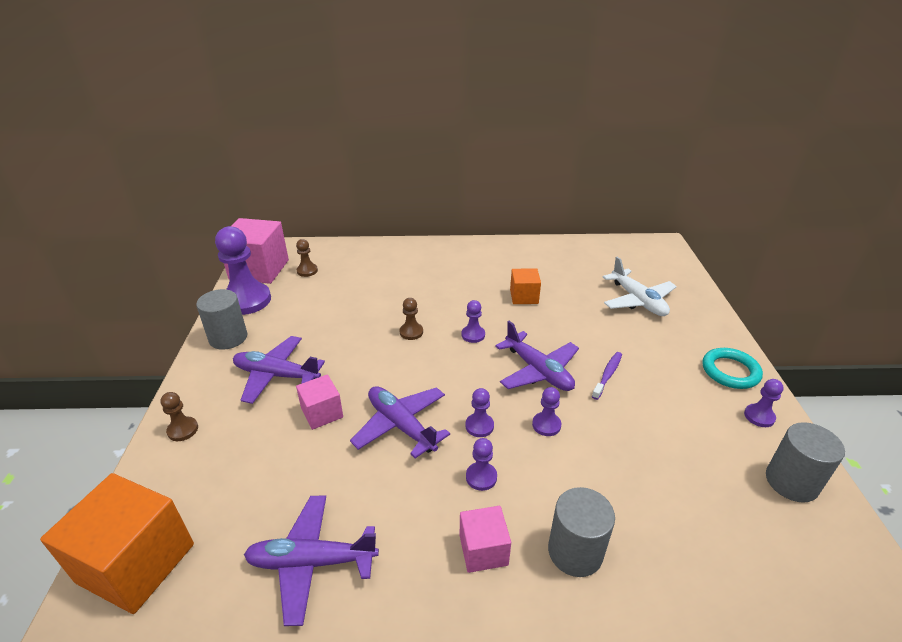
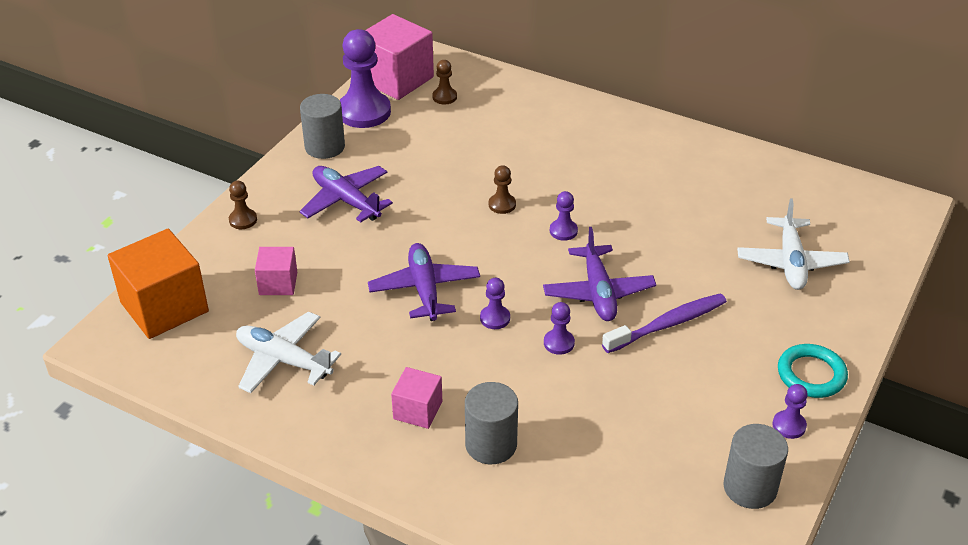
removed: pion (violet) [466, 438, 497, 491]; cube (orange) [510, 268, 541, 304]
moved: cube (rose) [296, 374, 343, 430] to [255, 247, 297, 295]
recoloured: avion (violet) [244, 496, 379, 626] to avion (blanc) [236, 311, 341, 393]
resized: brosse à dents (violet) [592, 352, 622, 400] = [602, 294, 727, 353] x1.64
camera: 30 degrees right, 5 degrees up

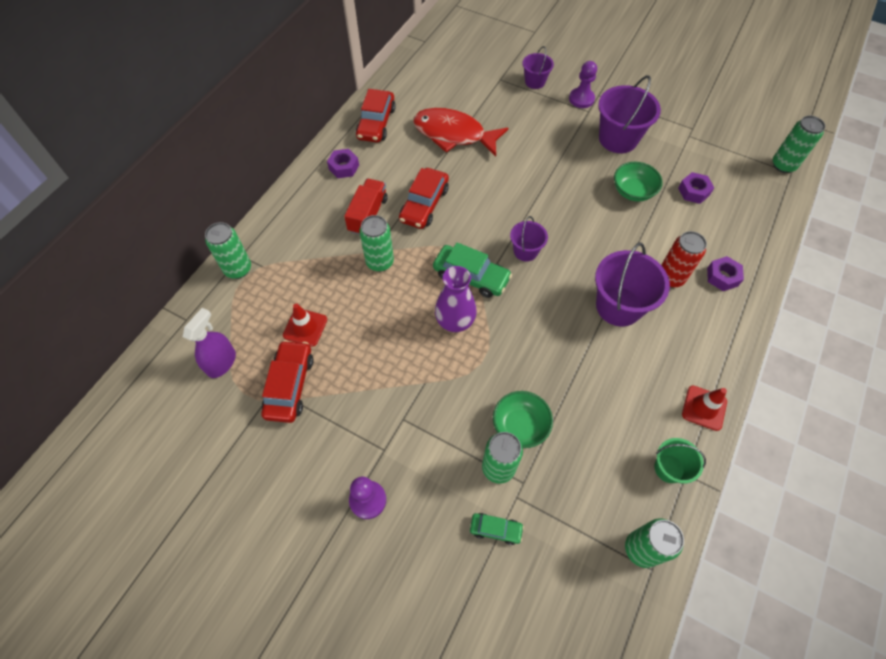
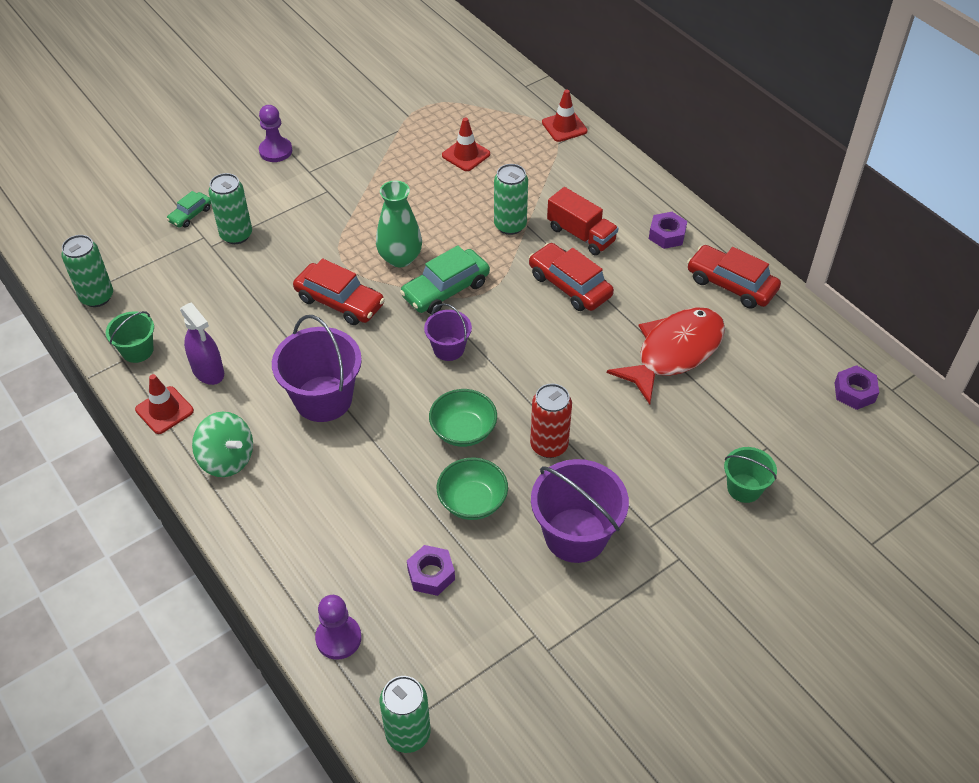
added: toupie (vert) [192, 412, 253, 477]
moved: vaporisateur (violet) [183, 308, 236, 378] to [180, 302, 224, 385]; voiture (rouge) [261, 340, 314, 423] to [293, 259, 385, 325]; bol (vert) [493, 391, 553, 448] to [429, 389, 497, 447]; pion (violet) [569, 61, 597, 108] to [315, 595, 361, 660]; canette (rouge) [661, 231, 707, 287] to [530, 383, 572, 458]; écrou (violet) [707, 256, 744, 291] to [834, 365, 879, 410]
replaced: canette (vert) [205, 222, 251, 279] to cône de chantier (rouge) [542, 90, 587, 142]
recoloured: vase (violet) [435, 266, 476, 332] to vase (vert) [376, 181, 422, 267]; seau (violet) [522, 46, 554, 89] to seau (vert) [724, 447, 777, 503]
camera: 115 degrees right, 10 degrees down

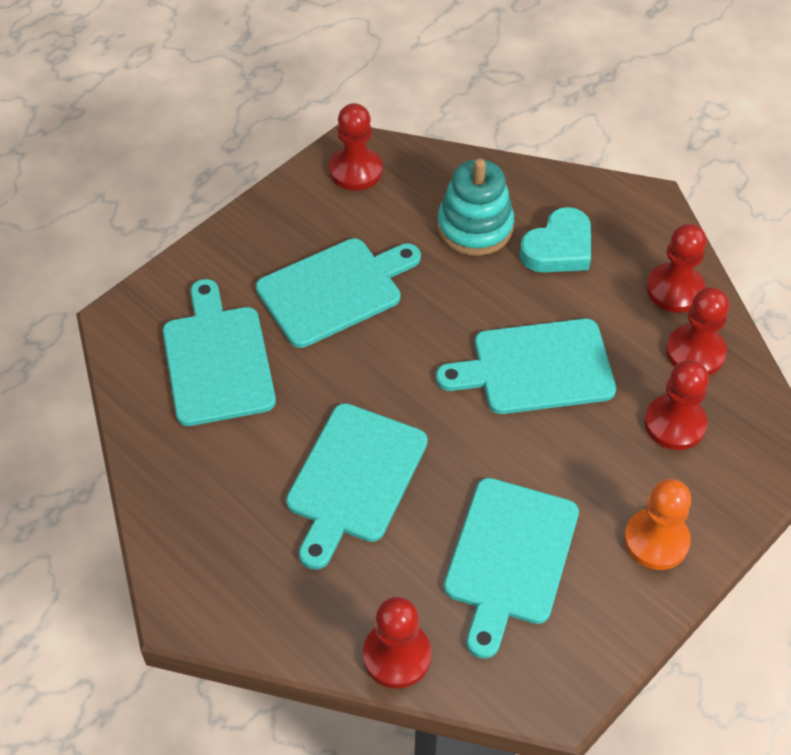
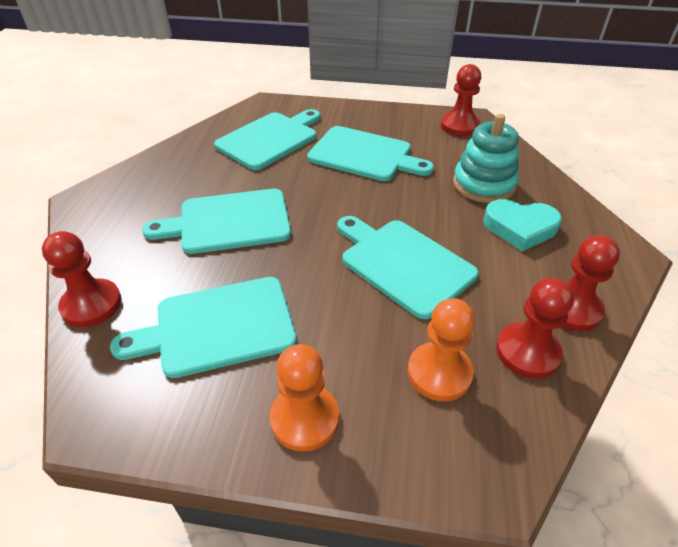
recoloured: pion (rouge) [644, 360, 709, 450] to pion (orange) [408, 298, 475, 402]
camera: 55 degrees right, 10 degrees down

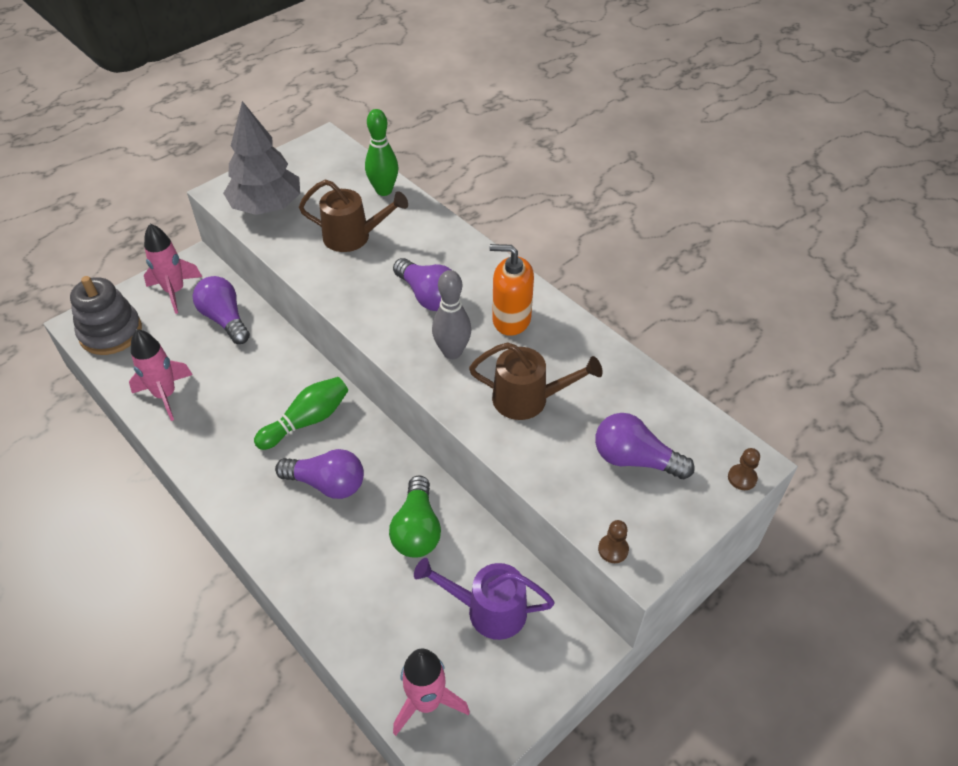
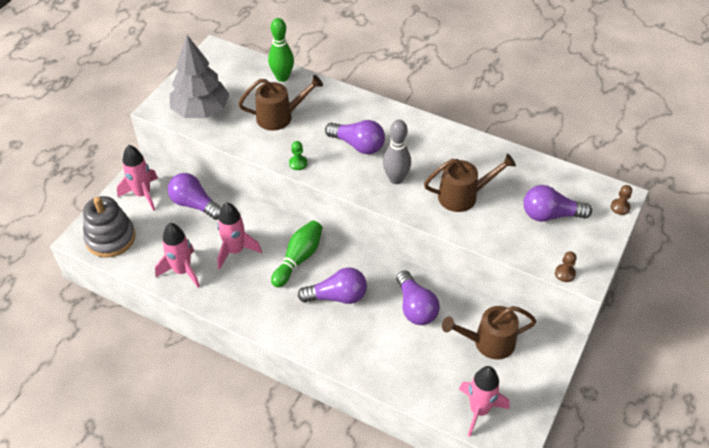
removed: distributeur de savon (orange) [489, 244, 534, 336]
added: fusée (rose) [217, 202, 262, 269]; pion (vert) [289, 141, 307, 170]
recoloured: ampoule (vert) [389, 476, 441, 558] to ampoule (violet) [396, 270, 440, 325]; arrosoir (violet) [414, 558, 555, 640] to arrosoir (marron) [442, 306, 537, 360]
camera: 20 degrees left, 0 degrees up

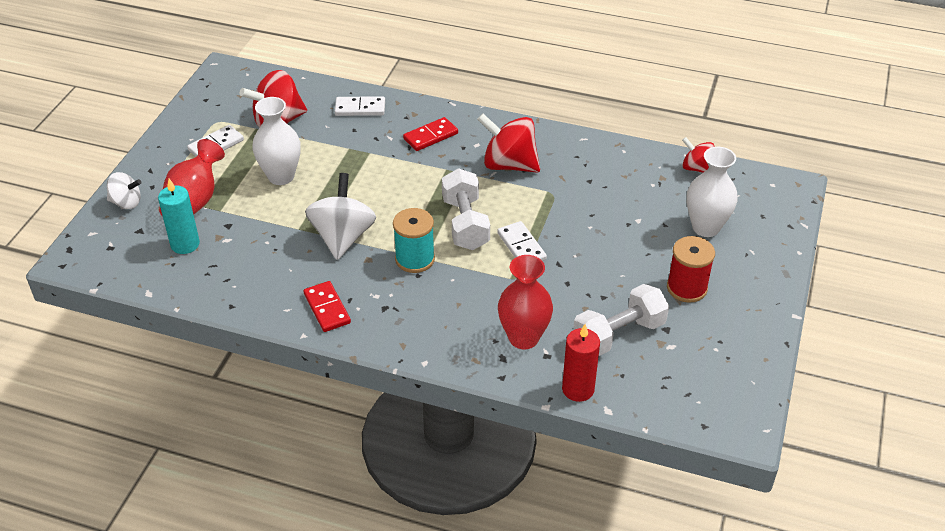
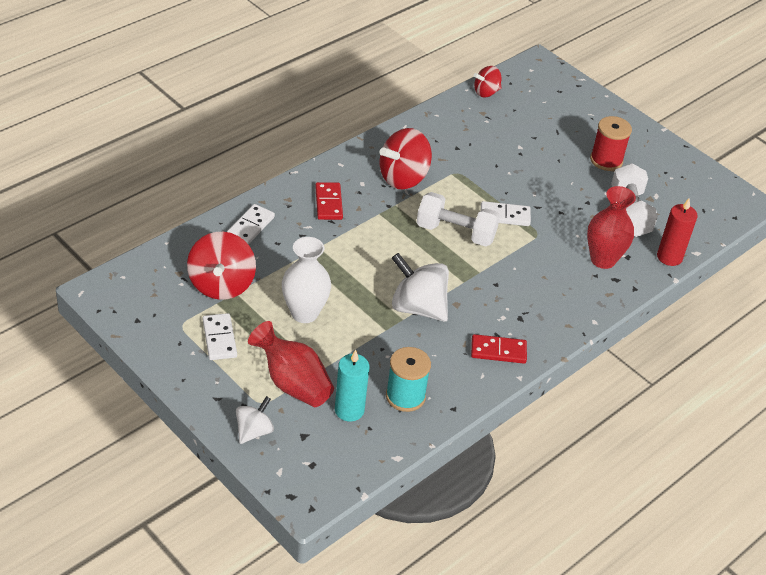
removed: vase (blanc) [687, 147, 738, 237]
moved: bobine (turquoise) [393, 208, 435, 273] to [386, 347, 431, 412]
camera: 65 degrees left, 0 degrees up

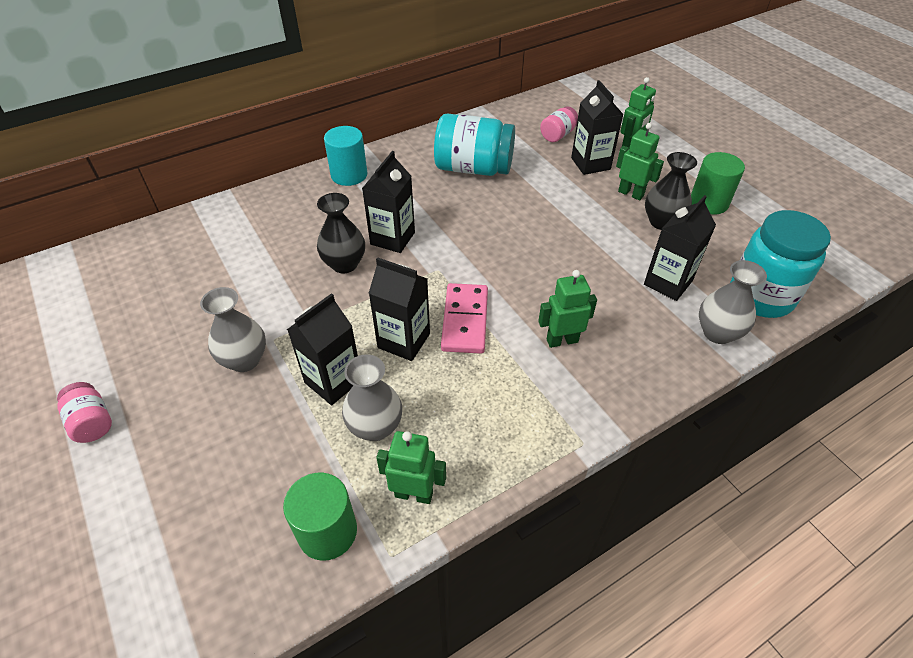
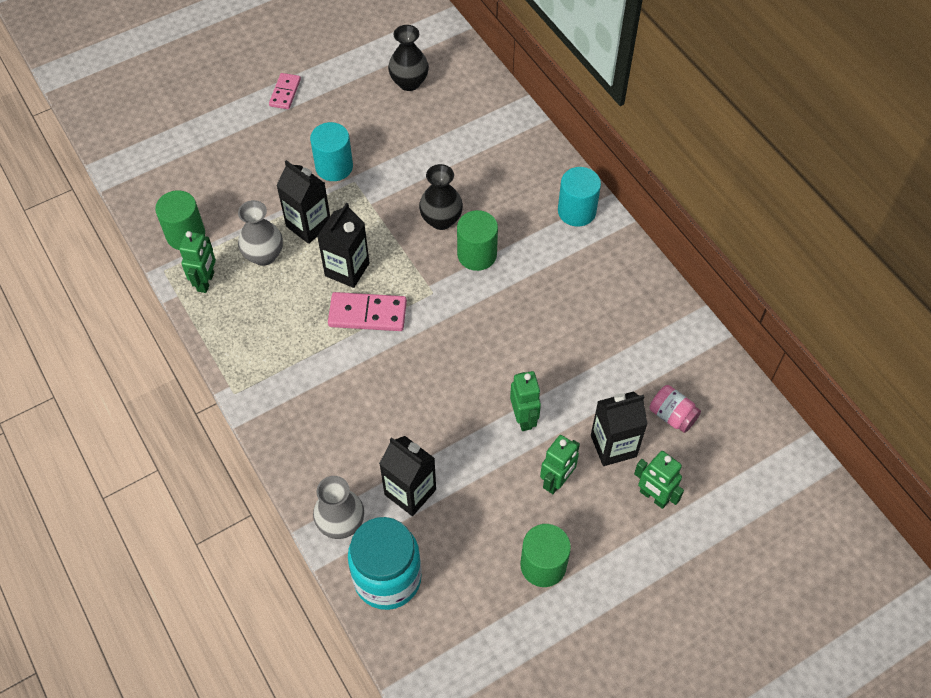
removed: bocal (turquoise) [434, 114, 515, 176]
moved: robot (vert) [538, 270, 597, 348] to [510, 371, 541, 431]; vase (noir) [645, 152, 697, 230] to [388, 25, 429, 91]
replaced: bocal (rose) [57, 382, 112, 443] to domino (rose) [269, 73, 301, 109]; vase (gris) [200, 287, 266, 372] to cylindre (turquoise) [310, 122, 353, 181]; brique de lait (noir) [362, 151, 415, 253] to cylindre (vert) [457, 210, 498, 271]
camera: 90 degrees right, 10 degrees up

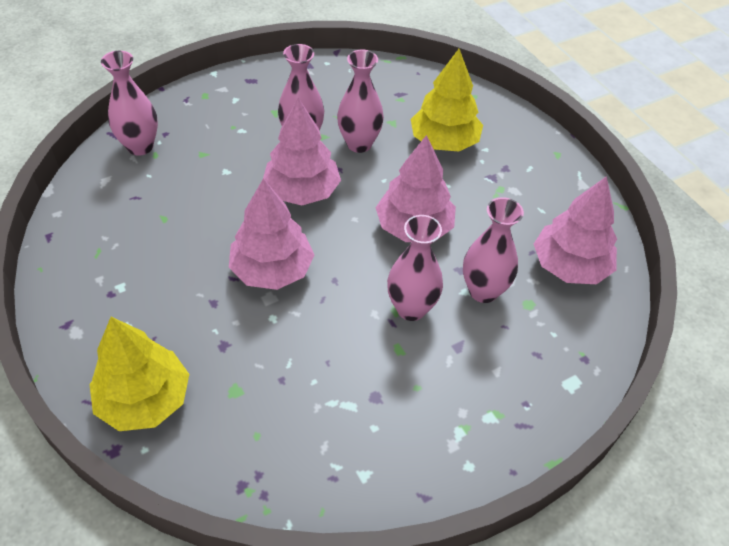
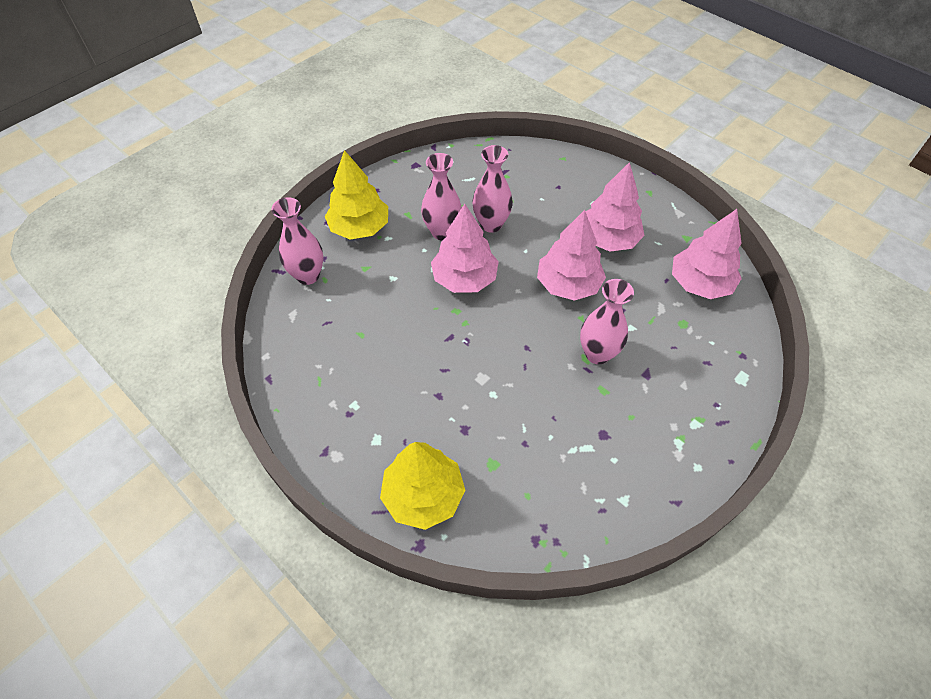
removed: vase (rose) [463, 197, 524, 303]
moved: arbre (rose) [229, 179, 315, 290] to [585, 162, 645, 252]; arbre (jaune) [411, 49, 483, 151] to [325, 150, 388, 239]
camera: 15 degrees left, 5 degrees up

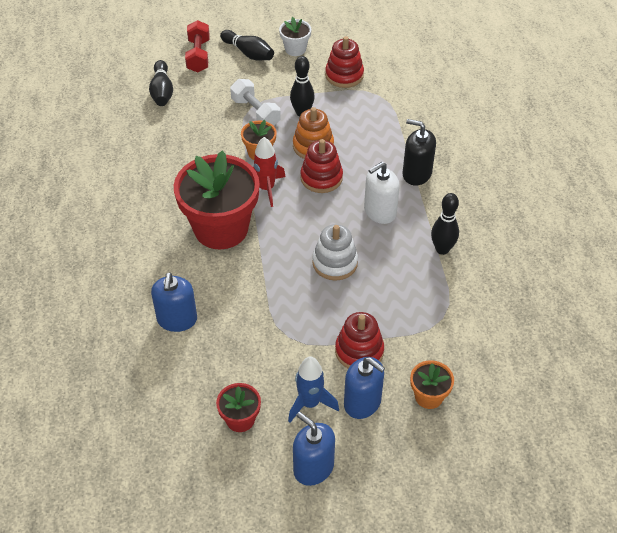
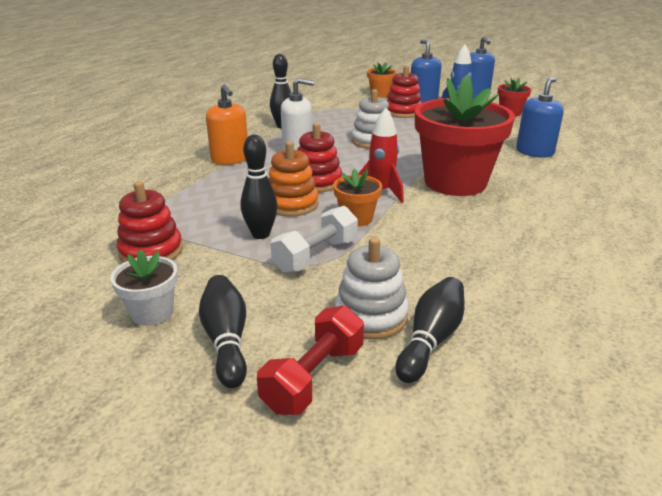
added: jouet à empiler (blanc) [335, 237, 409, 339]
recoloured: distributeur de savon (noir) [403, 119, 436, 185] to distributeur de savon (orange) [206, 85, 248, 165]
turned: haltère (blanc) [230, 79, 281, 126] = [271, 206, 358, 273] 45 degrees clockwise
camera: 145 degrees left, 20 degrees down

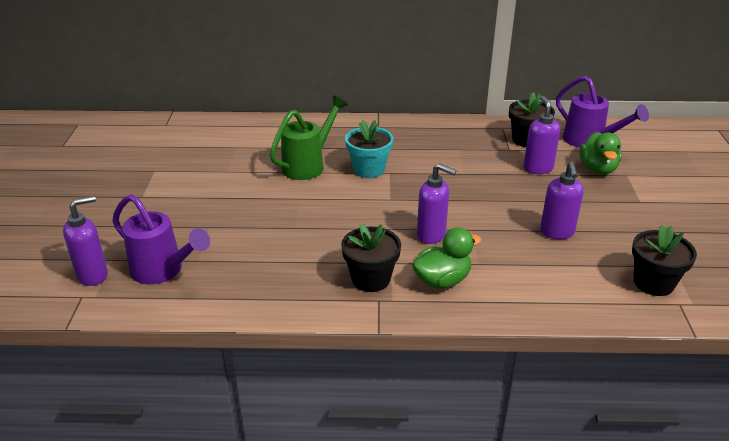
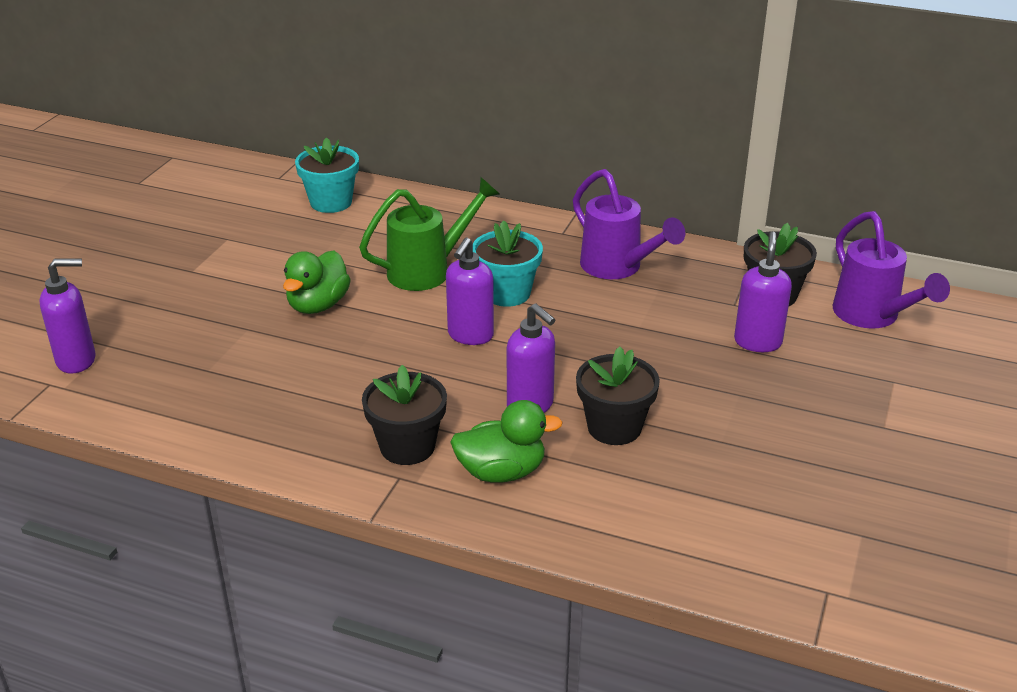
added: pot de fleurs (turquoise) [295, 137, 359, 213]
moved: arrosoir (violet) [113, 194, 210, 284] to [573, 169, 685, 279]; distributeur de savon (violet) [540, 162, 584, 239] to [446, 238, 494, 345]; canard (vert) [579, 132, 622, 175] to [283, 250, 351, 314]; pot de fleurs (noir) [632, 225, 697, 296] to [576, 347, 660, 445]
camera: 20 degrees right, 0 degrees up

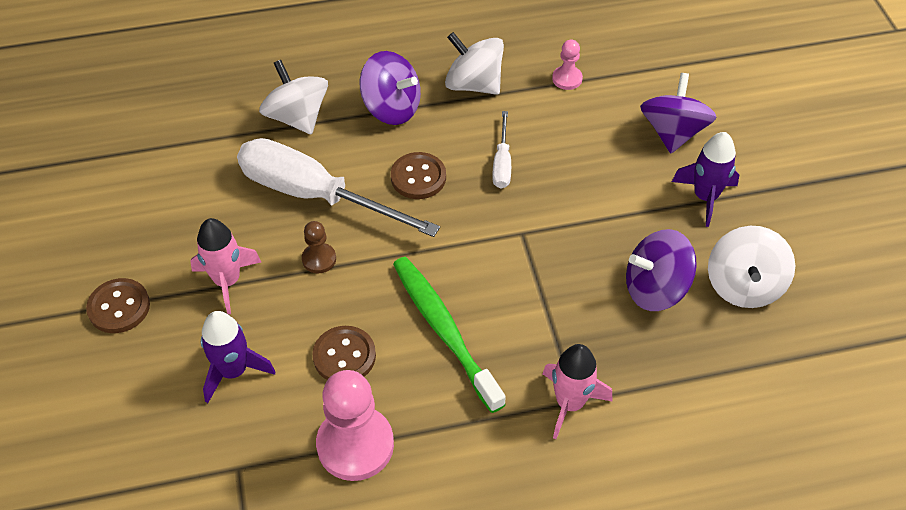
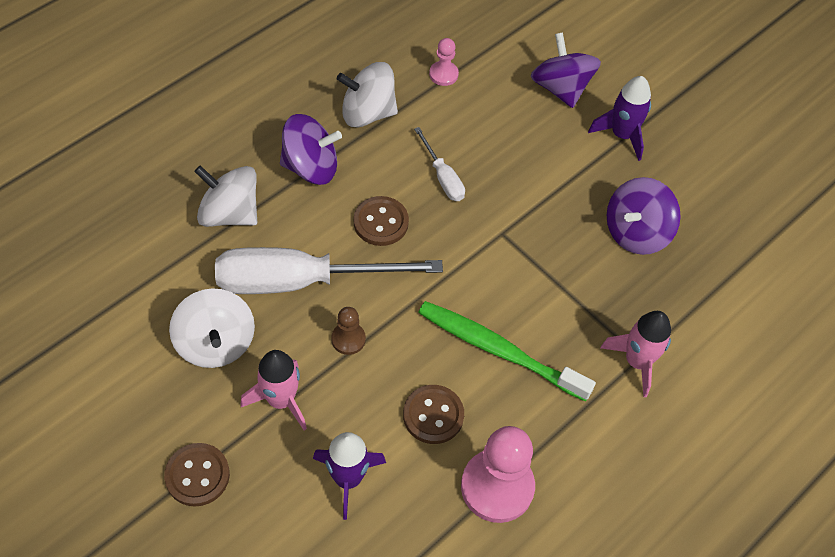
moved: toupie (blanc) [708, 226, 795, 308] to [169, 288, 255, 368]
camera: 35 degrees left, 5 degrees up

